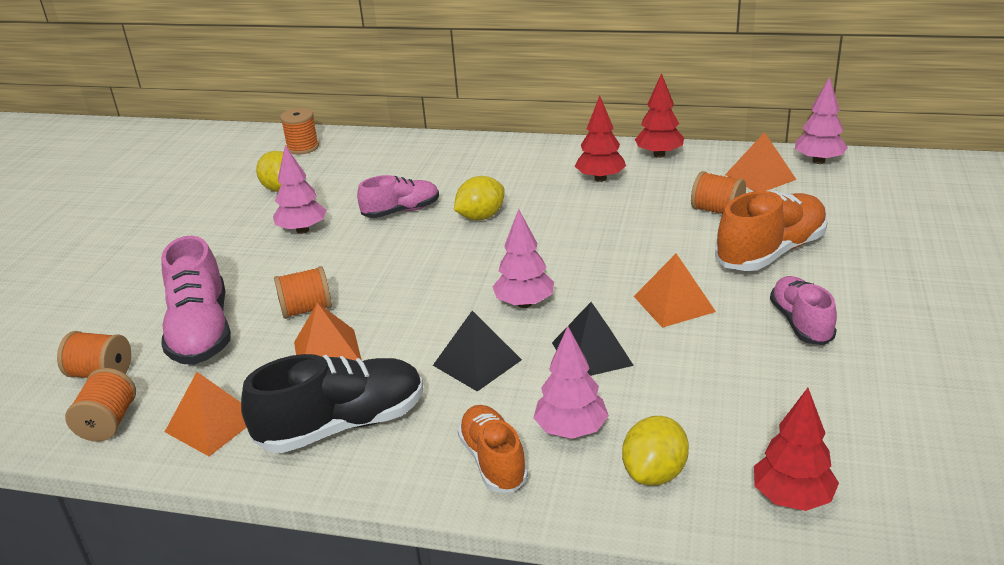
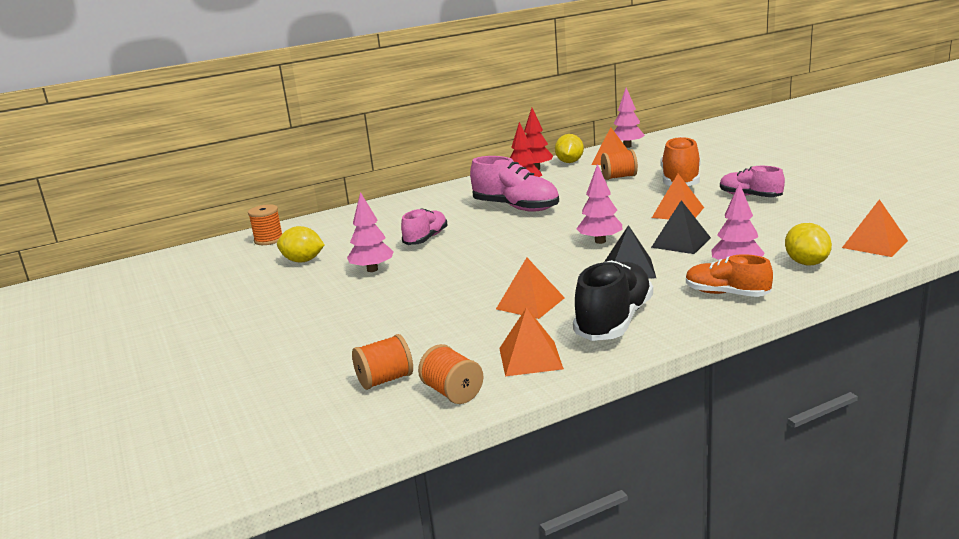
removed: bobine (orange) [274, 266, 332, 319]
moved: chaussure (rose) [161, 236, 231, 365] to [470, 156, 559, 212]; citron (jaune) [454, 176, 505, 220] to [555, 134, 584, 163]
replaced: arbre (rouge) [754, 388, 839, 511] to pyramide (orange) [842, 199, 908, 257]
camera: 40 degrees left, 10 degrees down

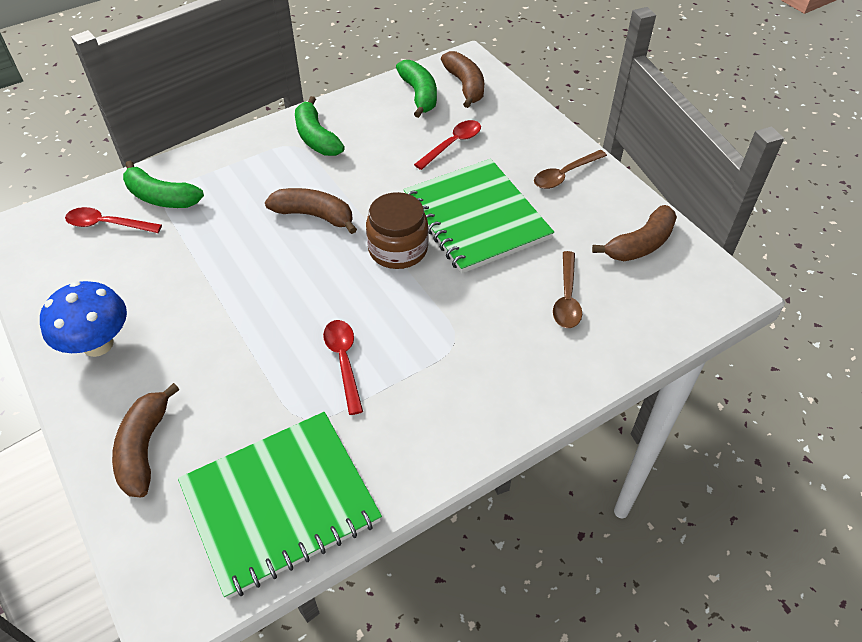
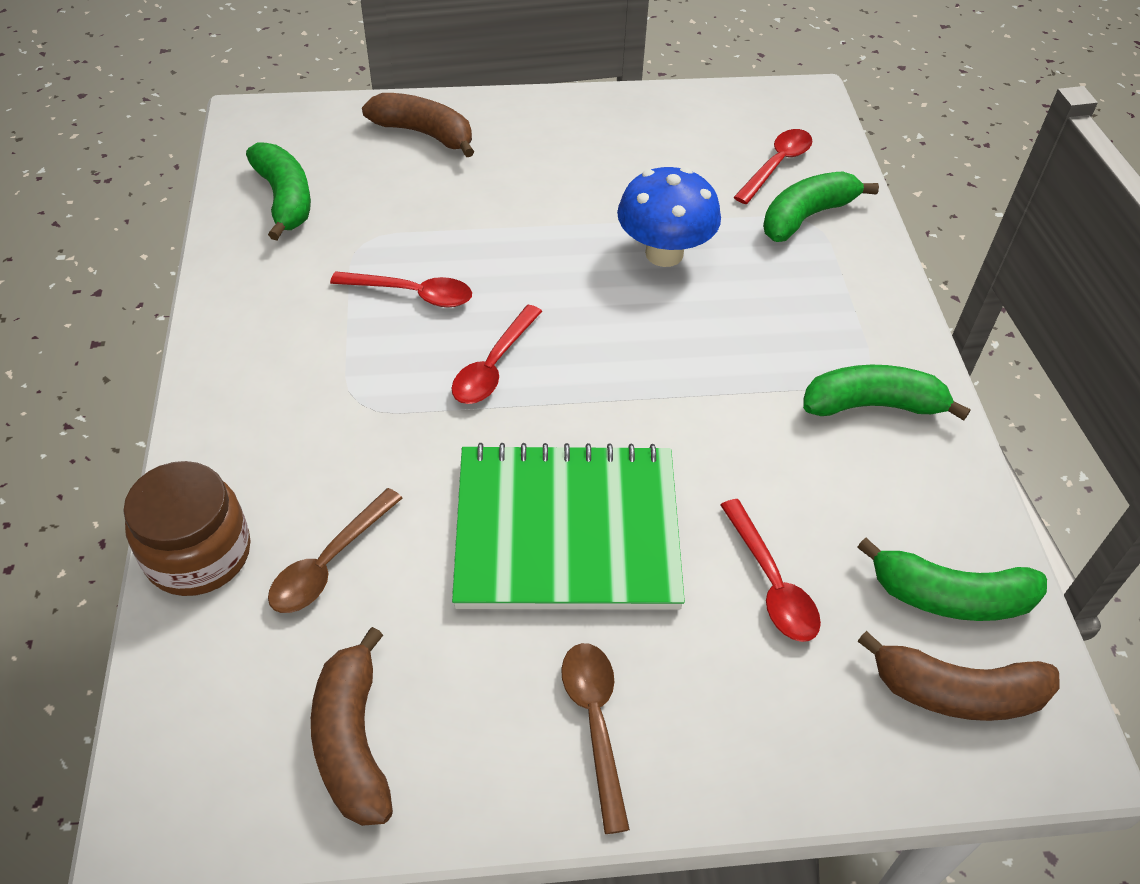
removed: banane (marron) [265, 188, 357, 234]
added: cuillère (rouge) [452, 305, 542, 404]
moved: champignon (bleu) [40, 281, 127, 357] to [617, 167, 721, 267]; bocal (marron) [366, 192, 428, 269] to [123, 461, 251, 596]
replaced: carnet (vert) [178, 412, 382, 599] to banane (vert) [246, 143, 311, 240]
turned: cuillère (marron) [553, 251, 582, 328] = [268, 488, 402, 613] 90 degrees counterclockwise
camera: 115 degrees right, 0 degrees up

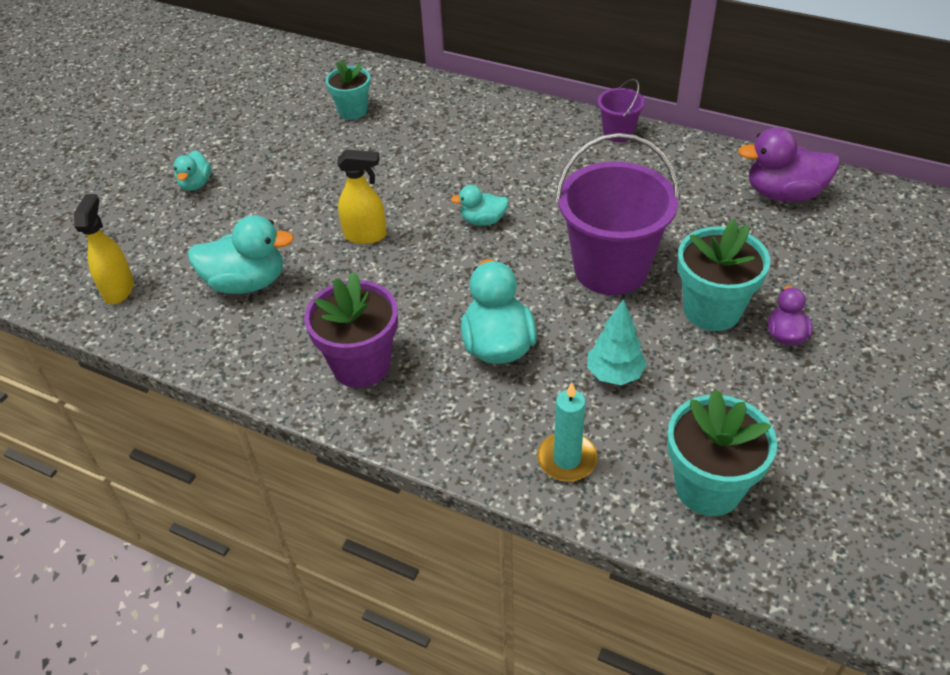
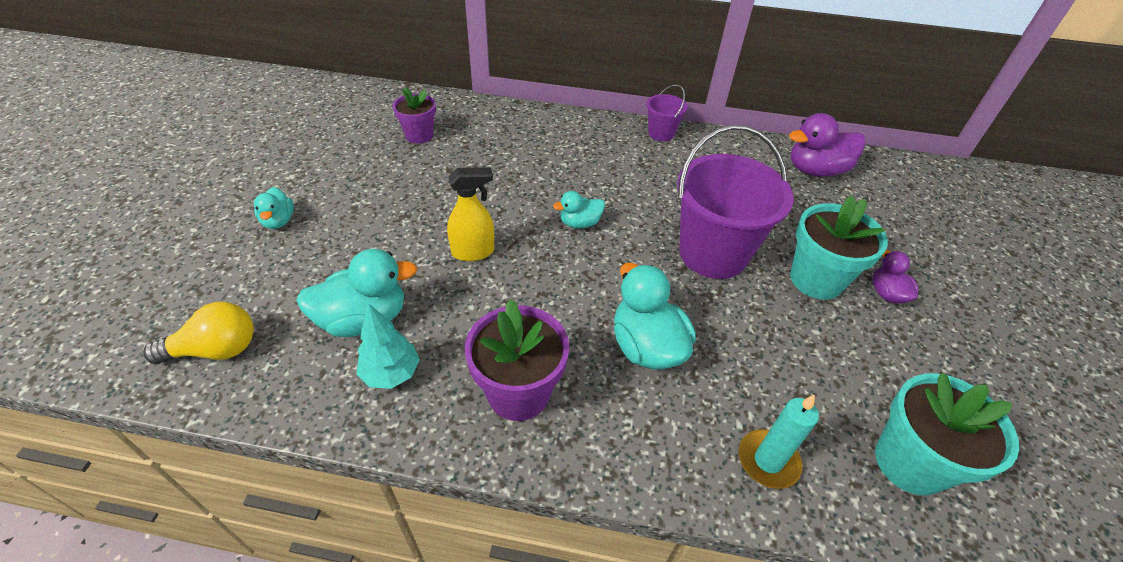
moved: arbre (turquoise) [587, 299, 647, 385] to [356, 303, 420, 389]
replaced: vaporisateur (jaune) [74, 194, 134, 304] to ampoule (jaune) [144, 302, 254, 364]
recoloured: pot de fleurs (turquoise) [326, 60, 370, 120] to pot de fleurs (violet) [393, 87, 436, 144]
camera: 20 degrees left, 0 degrees up

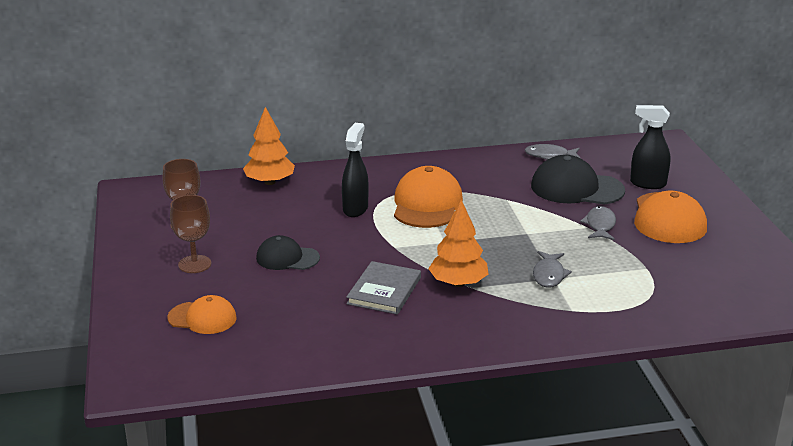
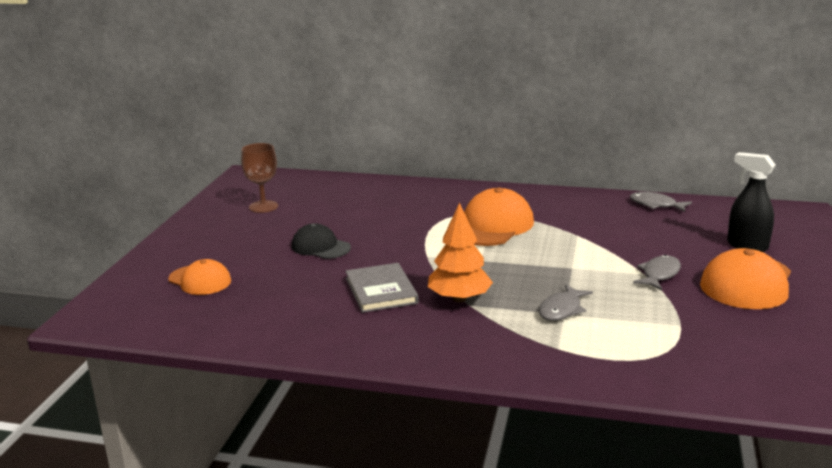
removed: verre à pied (marron) [170, 195, 211, 273]; arbre (orange) [243, 107, 295, 185]; vaporisateur (noir) [342, 123, 369, 217]; casquette (noir) [531, 155, 625, 205]
turned: livre (gris) [346, 261, 421, 314] = [345, 263, 419, 313] 60 degrees counterclockwise
camera: 25 degrees right, 5 degrees down

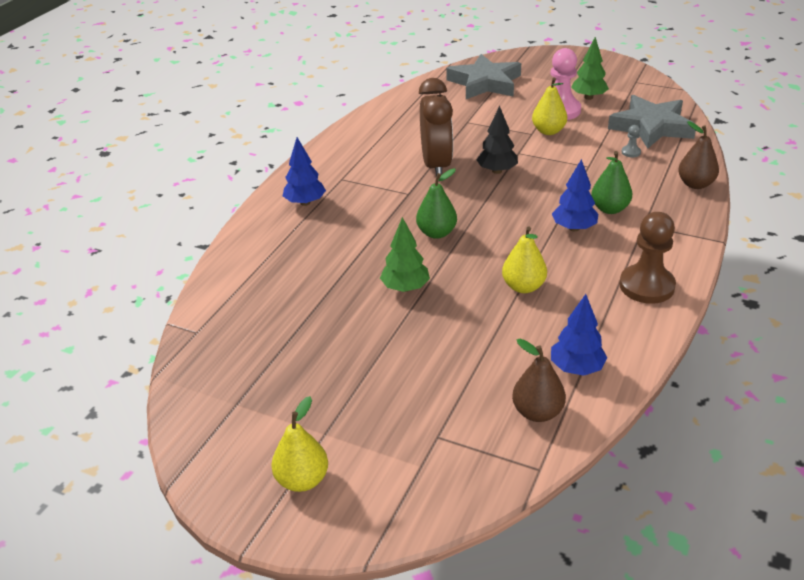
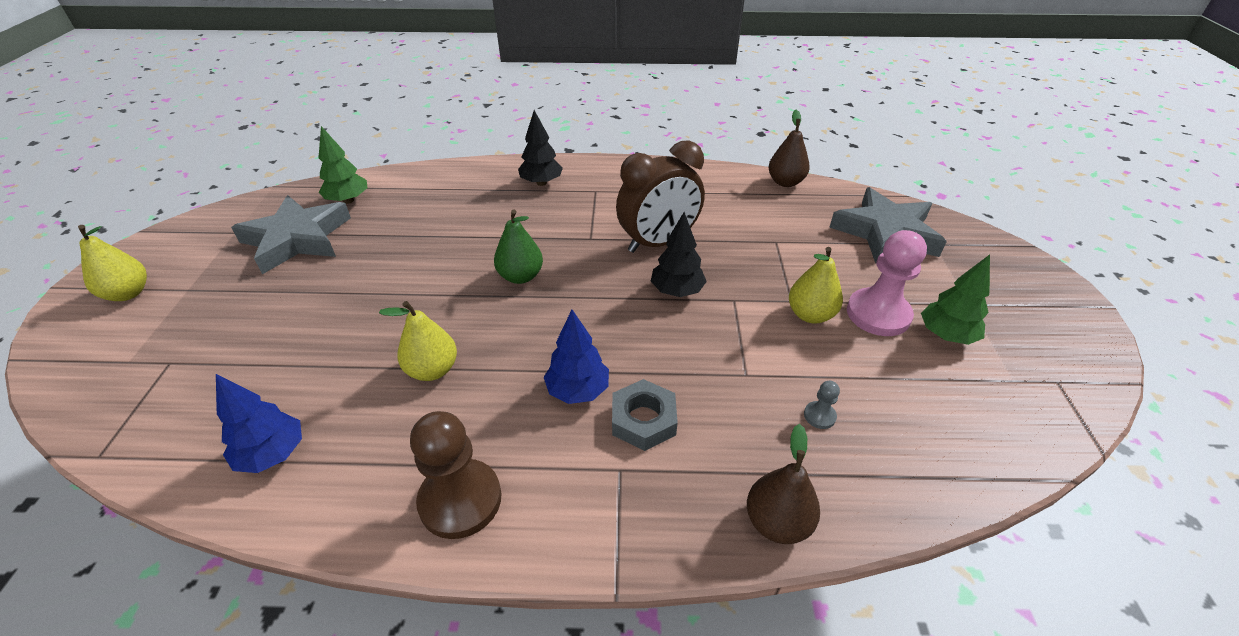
moved: arbre (vert) [380, 217, 430, 292] to [318, 126, 367, 204]; poire (marron) [512, 339, 566, 422] to [768, 110, 810, 187]; étoile (gris) [608, 95, 696, 149] to [231, 195, 351, 274]
replaced: poire (vert) [591, 151, 632, 214] to écrou (gris) [612, 379, 678, 451]
recoloured: arbre (bleu) [283, 137, 326, 206] to arbre (noir) [518, 110, 563, 186]
camera: 65 degrees right, 5 degrees up

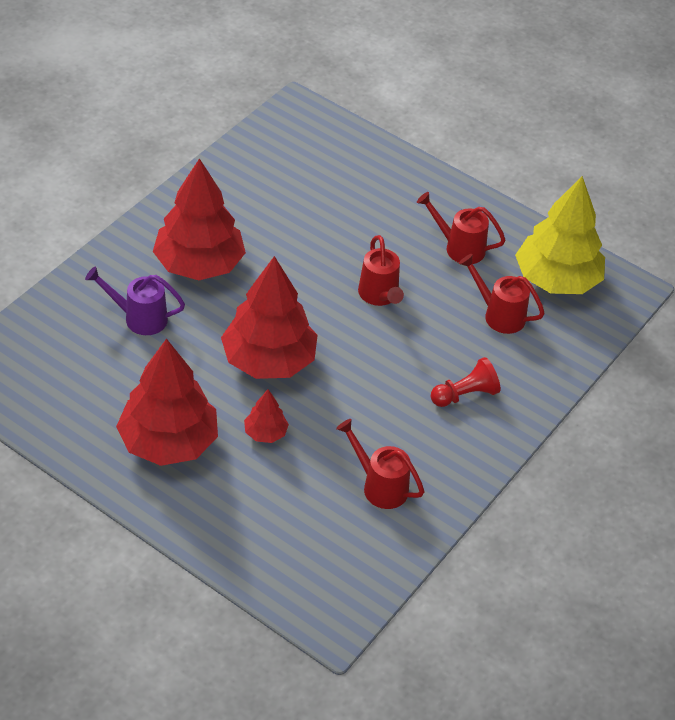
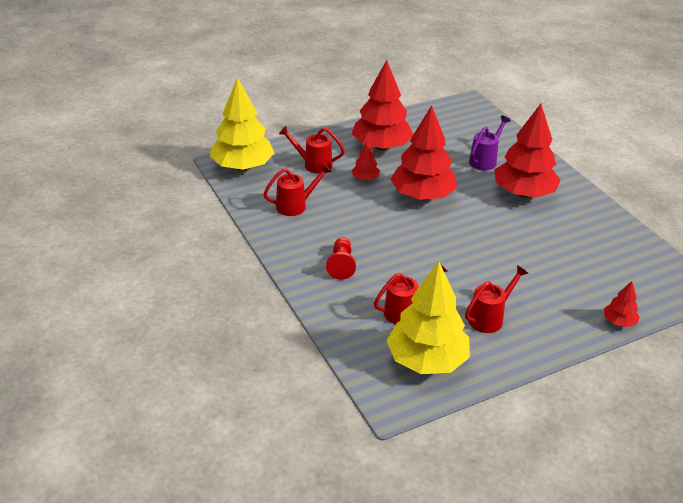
added: arbre (jaune) [210, 77, 274, 171]; arbre (rouge) [604, 281, 640, 327]
moved: arrosoir (rouge) [358, 235, 404, 306] to [279, 126, 345, 173]
camera: 120 degrees right, 10 degrees down

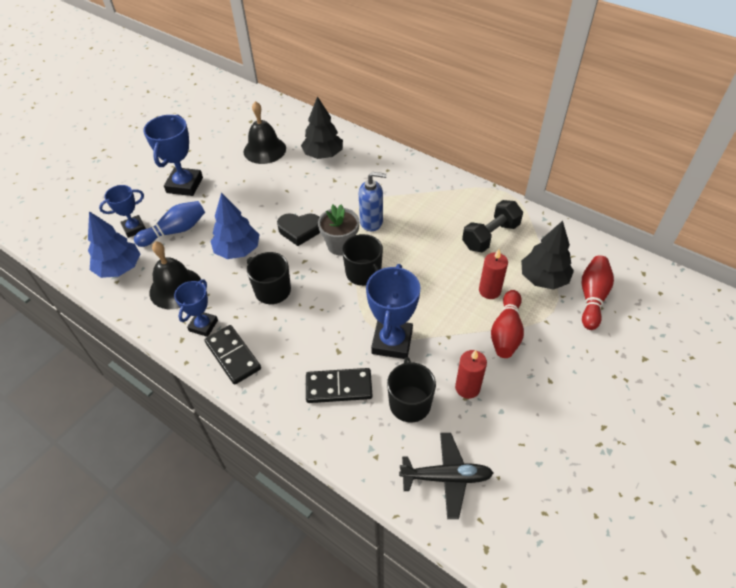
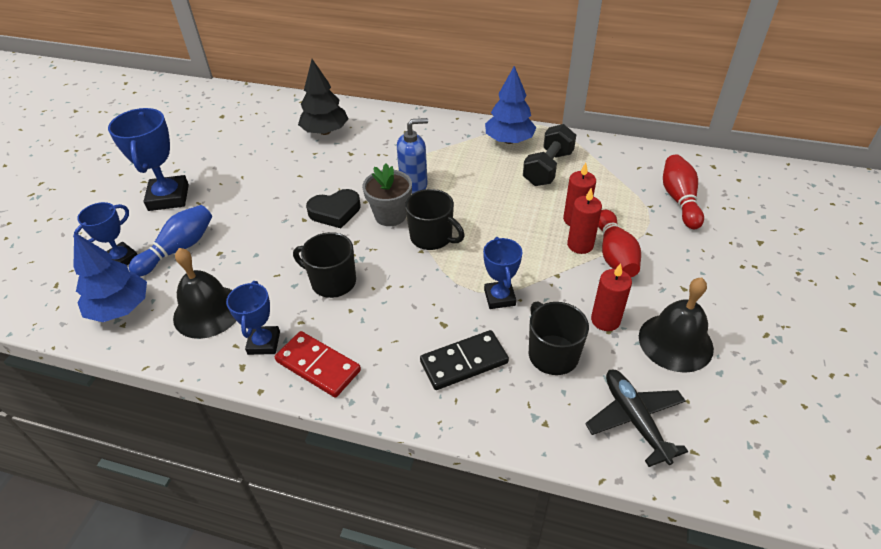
removed: arbre (noir) [521, 221, 574, 290]
added: bougie (rouge) [567, 188, 602, 254]
moved: arbre (bleu) [210, 193, 260, 259] to [485, 66, 537, 144]; cloche (noir) [244, 101, 286, 164] to [639, 277, 714, 373]
recoloured: domino (noir) [204, 325, 261, 385] to domino (rouge) [275, 331, 361, 397]
turned: avion (noir) [399, 433, 493, 519] = [585, 369, 688, 467] 90 degrees counterclockwise
resized: trophée (bleu) [366, 264, 420, 359] = [483, 237, 522, 309] x0.63
camera: 20 degrees left, 5 degrees down

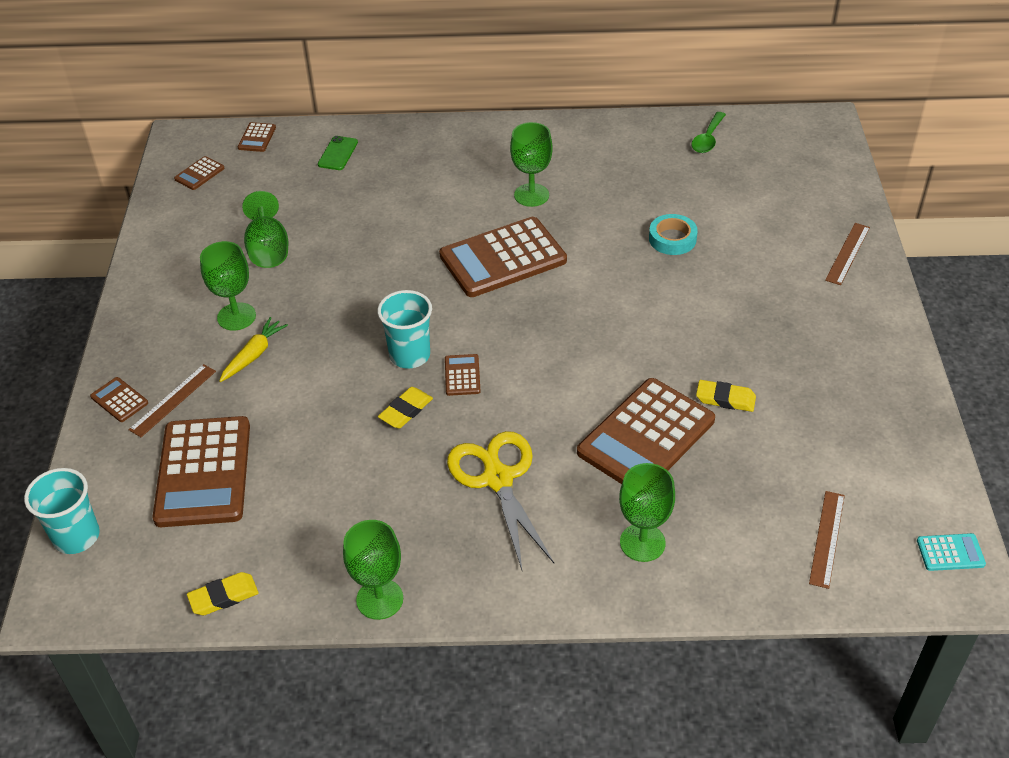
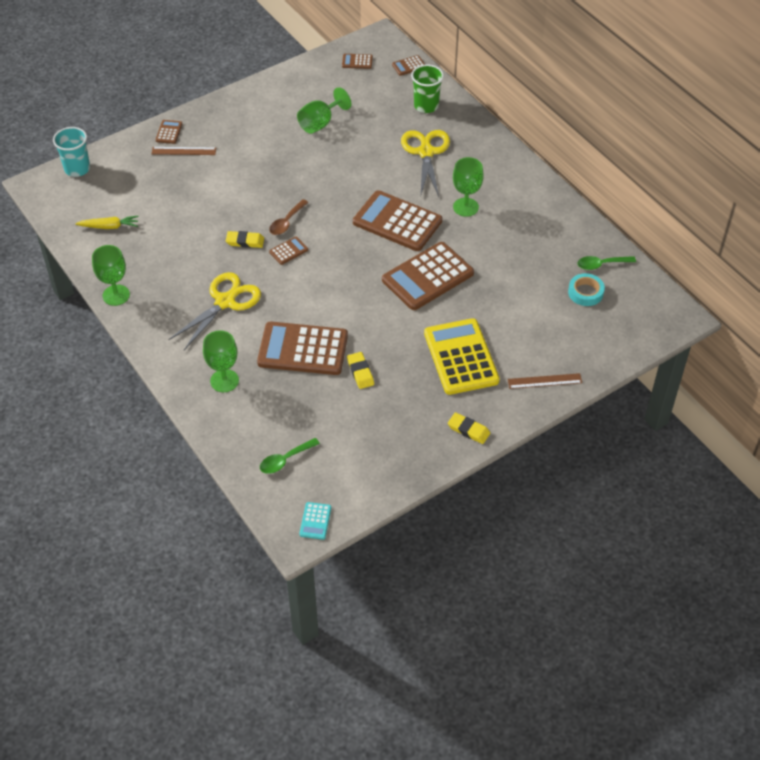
removed: verre à pied (vert) [200, 241, 256, 330]
added: ciseaux (jaune) [401, 130, 450, 198]; calculatrice (jaune) [424, 318, 500, 395]
moved: calculatrice (marron) [153, 416, 250, 527] to [382, 242, 474, 310]; gomme (jaune) [187, 572, 259, 615] to [448, 412, 490, 444]; carotte (jaune) [219, 317, 288, 382] to [75, 216, 139, 229]; ruban adhésif (turquoise) [649, 214, 698, 255] to [568, 273, 605, 306]
replaced: téléphone (vert) [318, 136, 358, 170] to gobelet (vert) [411, 64, 444, 113]; gobelet (turquoise) [377, 290, 432, 369] to cuillère (marron) [269, 199, 308, 235]; règle (marron) [809, 491, 845, 589] to cuillère (vert) [260, 438, 320, 474]
turned: calculatrice (turquoise) [917, 533, 986, 571] = [299, 502, 331, 540] 45 degrees clockwise
camera: 55 degrees right, 5 degrees up

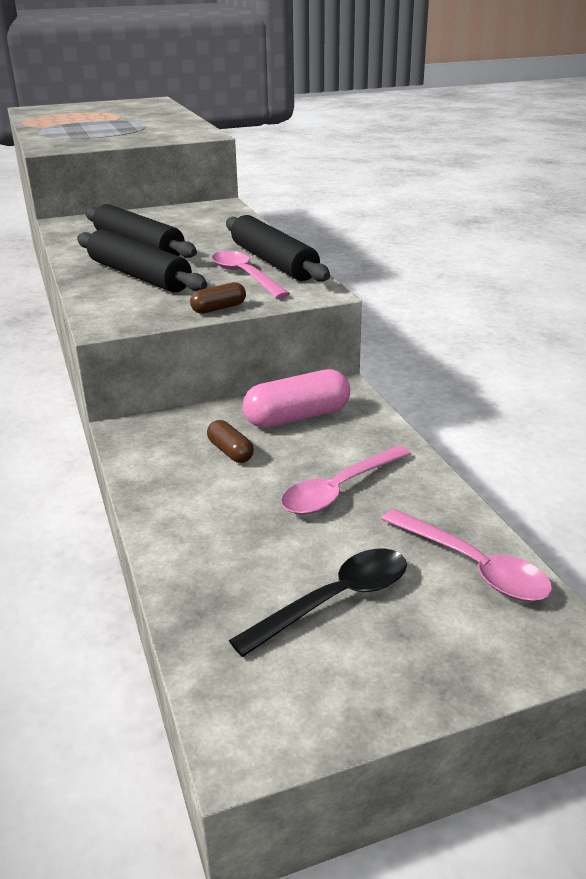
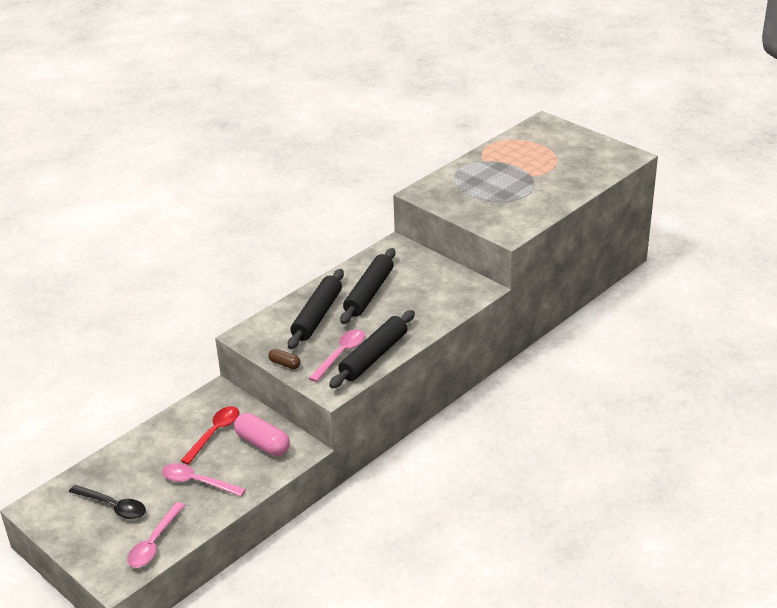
replaced: gélule (marron) [207, 420, 254, 463] to cuillère (rouge) [181, 406, 239, 465]
camera: 65 degrees right, 5 degrees up

